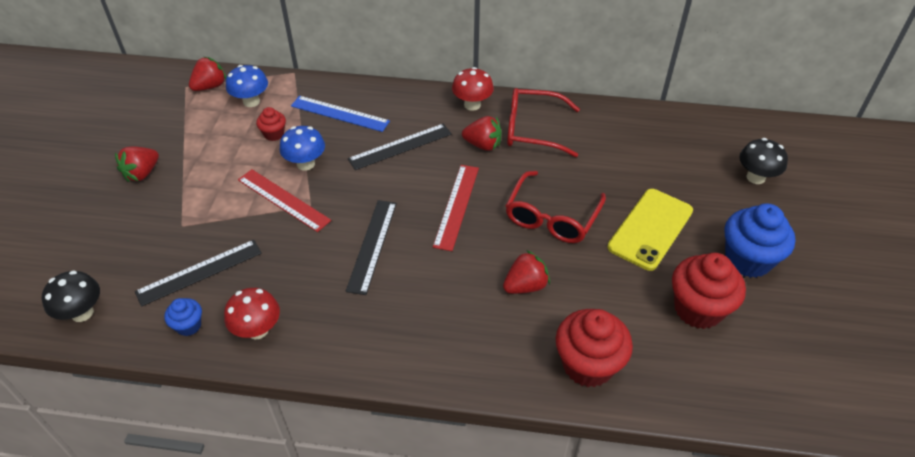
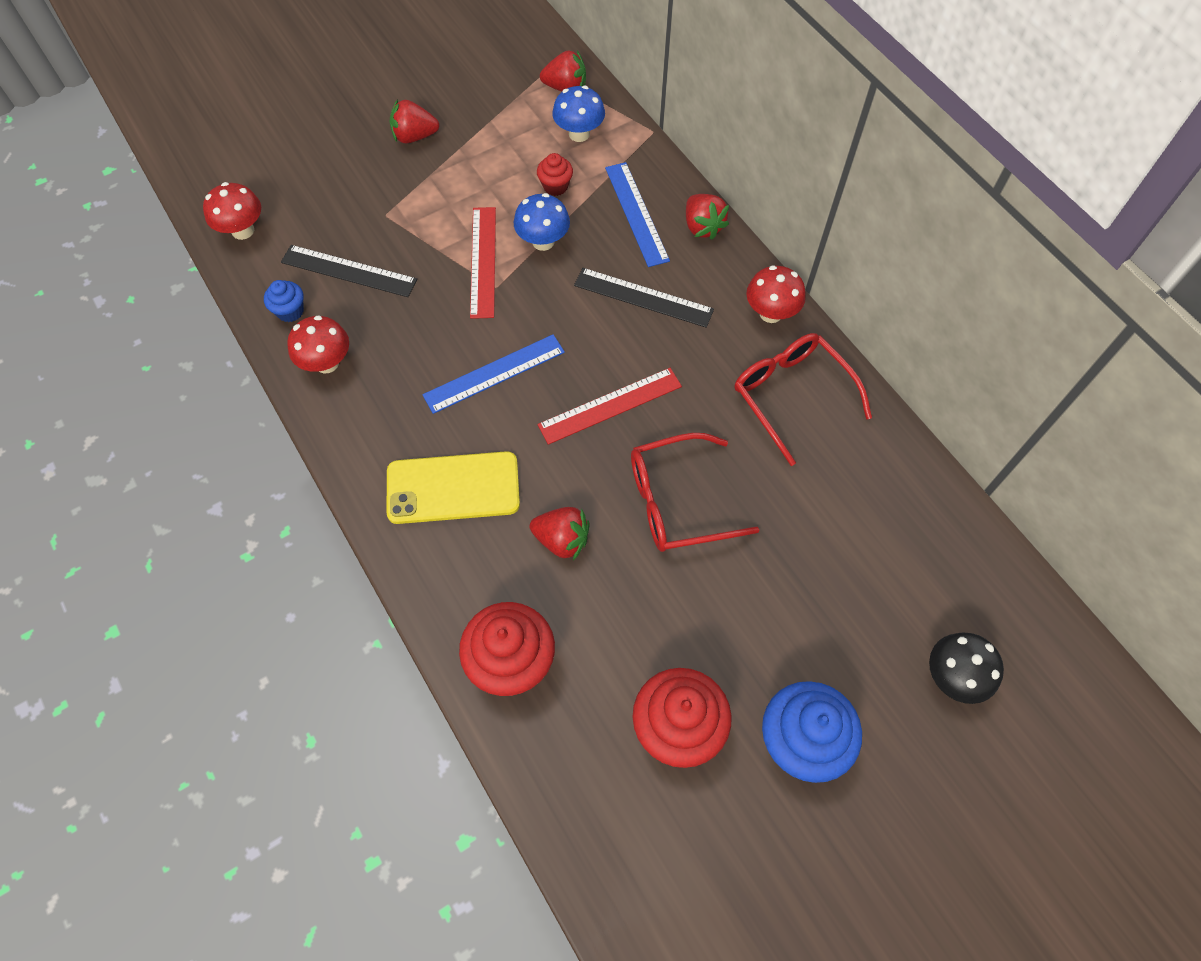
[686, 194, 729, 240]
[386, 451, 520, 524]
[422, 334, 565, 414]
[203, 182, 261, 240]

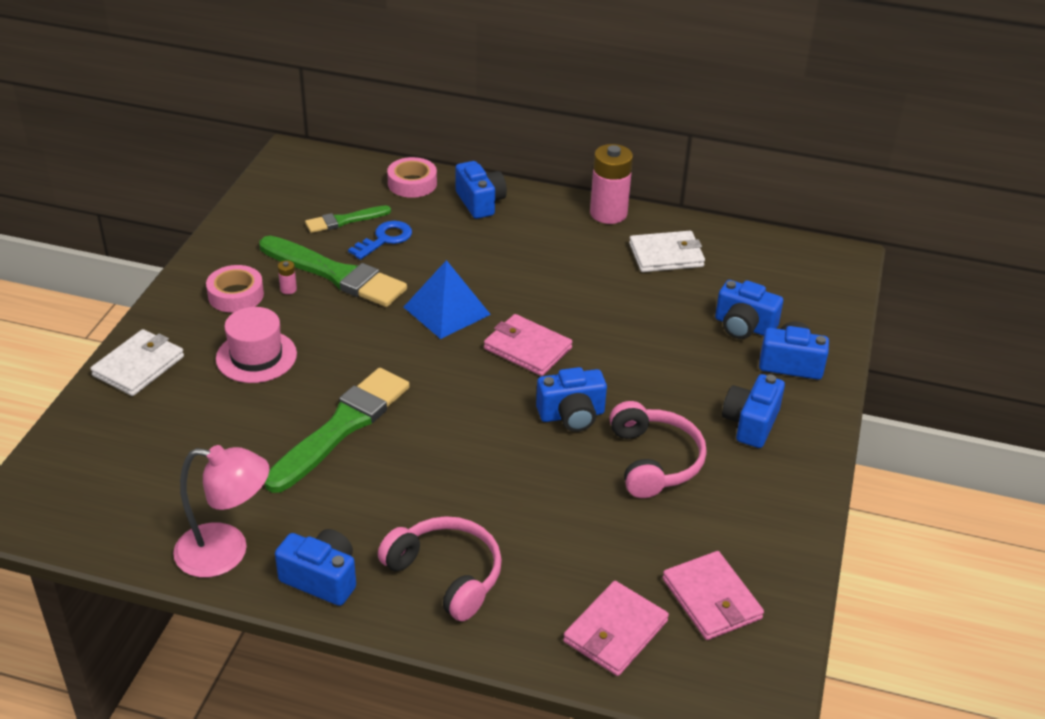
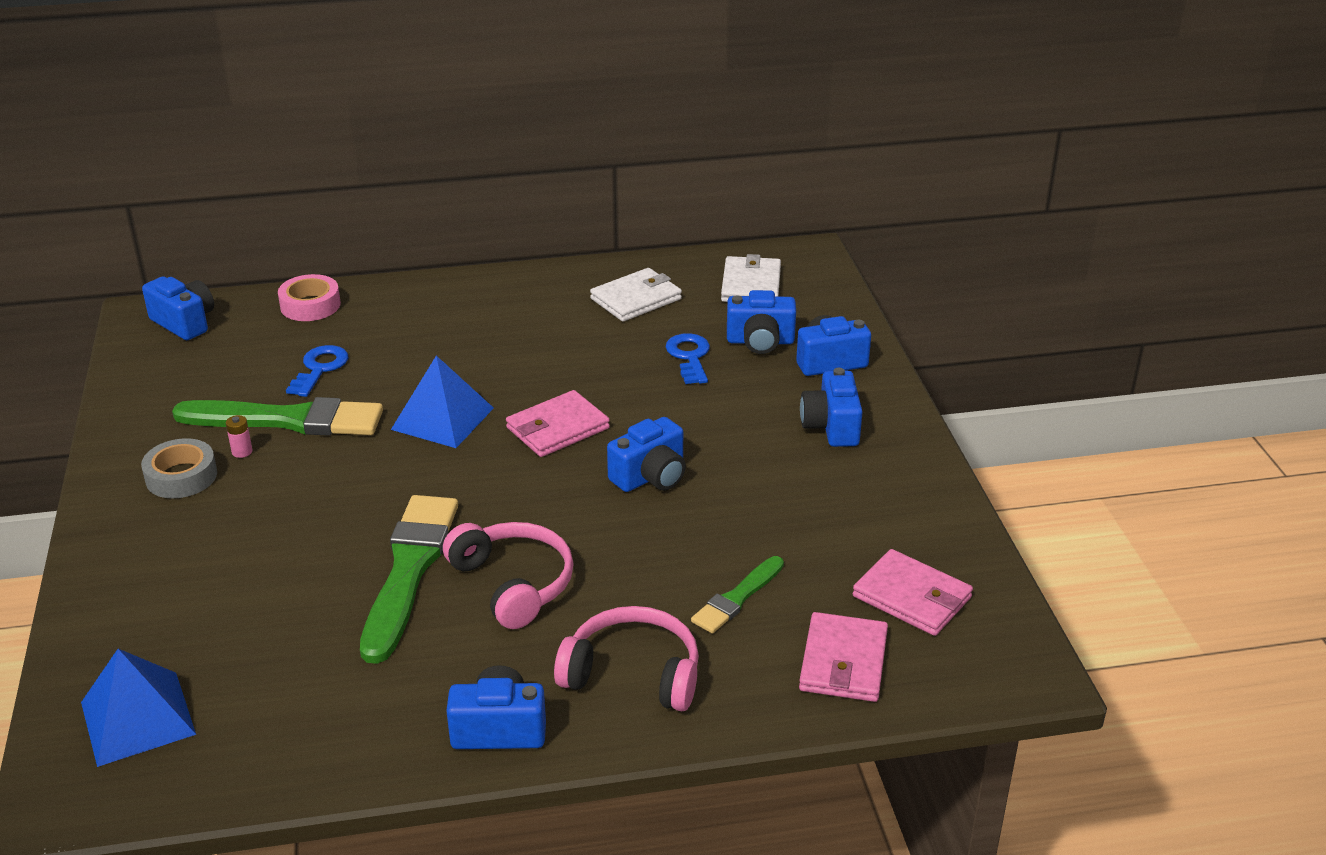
[590, 144, 633, 224] (first image)
[142, 276, 214, 340]
[691, 556, 784, 633]
[141, 438, 217, 498]
[216, 307, 297, 383] (first image)
[506, 390, 610, 457]
[721, 254, 781, 302]
[443, 522, 574, 629]
[173, 445, 269, 577] (first image)
[666, 333, 710, 384]
[81, 649, 196, 767]

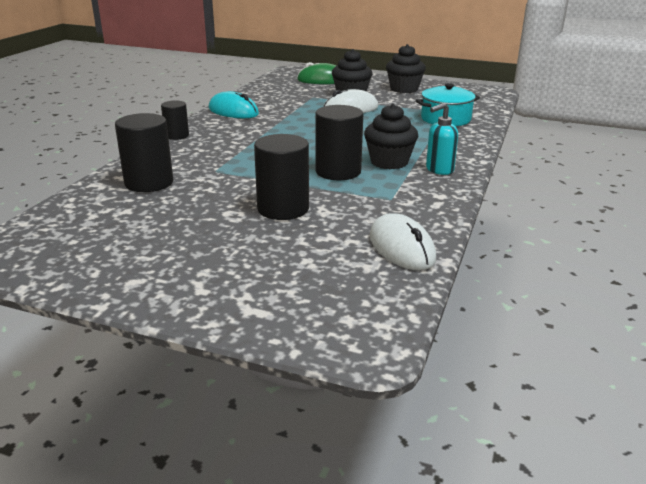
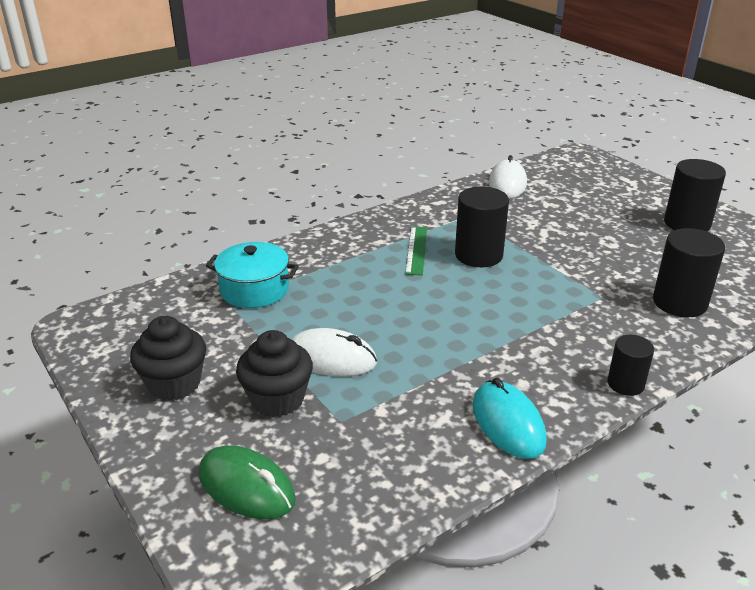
[426, 103, 458, 175] (first image)
[405, 227, 427, 275]
[664, 159, 726, 232]

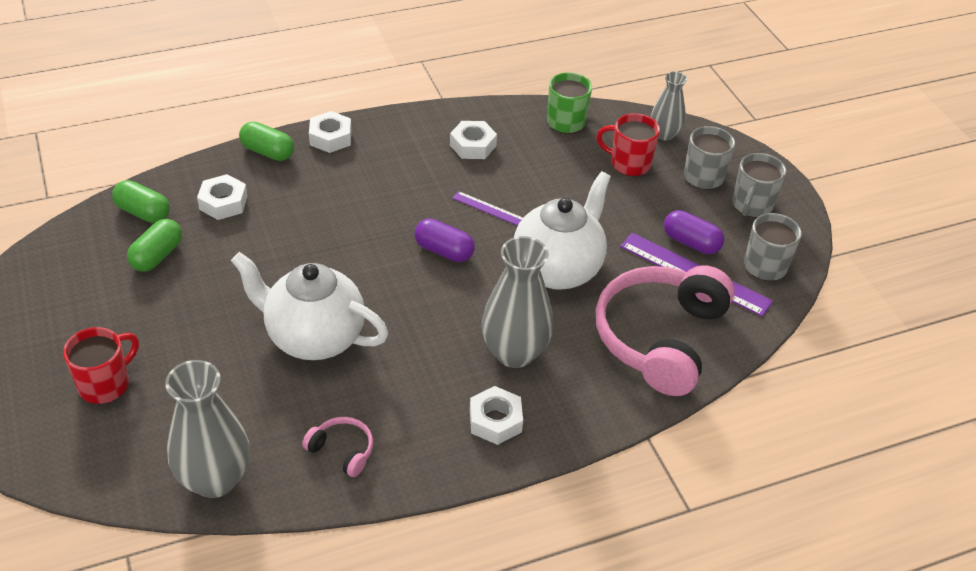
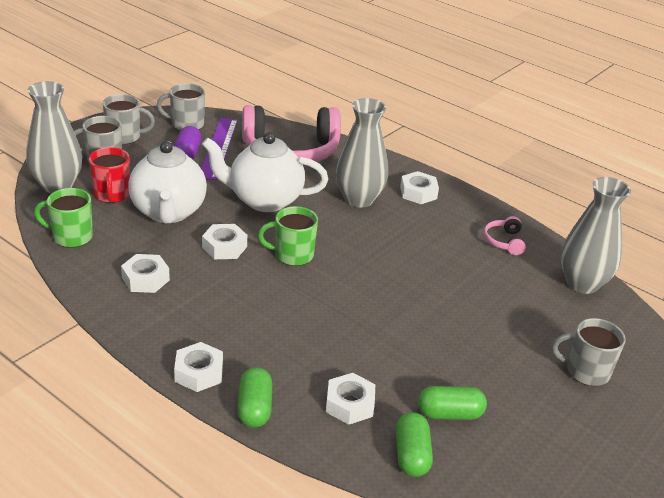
[26, 81, 82, 193]
[202, 224, 247, 259]
[258, 206, 318, 266]
[128, 141, 207, 223]
[552, 318, 626, 386]

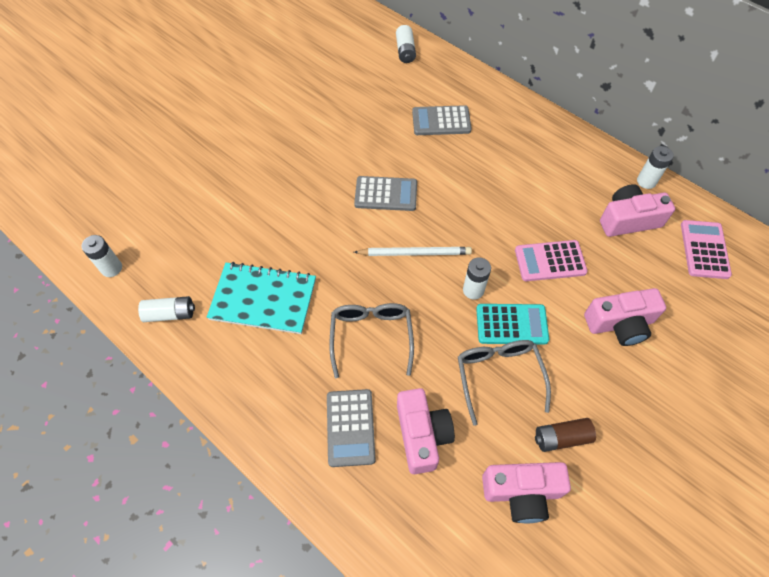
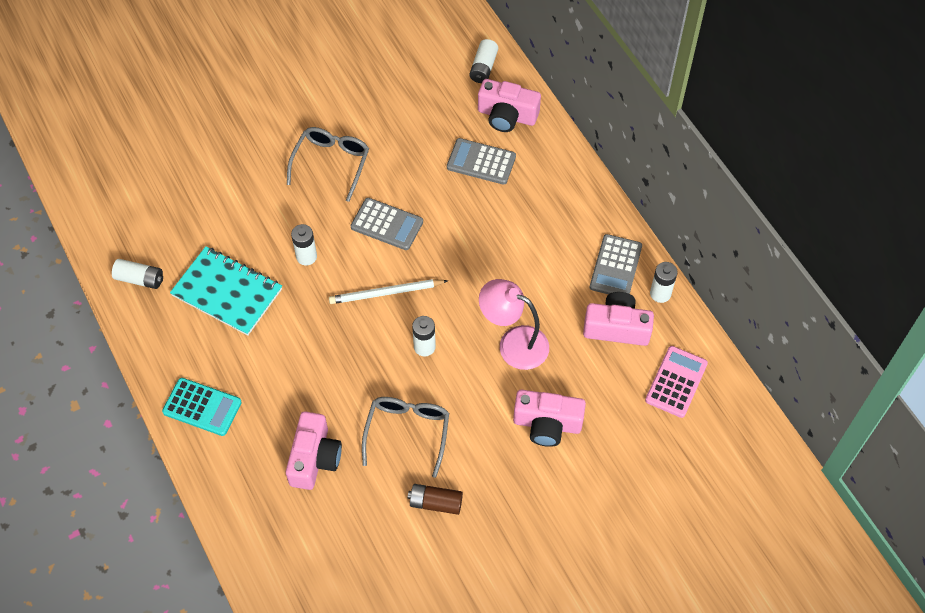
[291, 224, 317, 265]
[479, 279, 549, 370]
[329, 279, 448, 304]
[287, 127, 369, 202]
[162, 378, 242, 436]
[590, 234, 642, 295]
[478, 79, 541, 132]

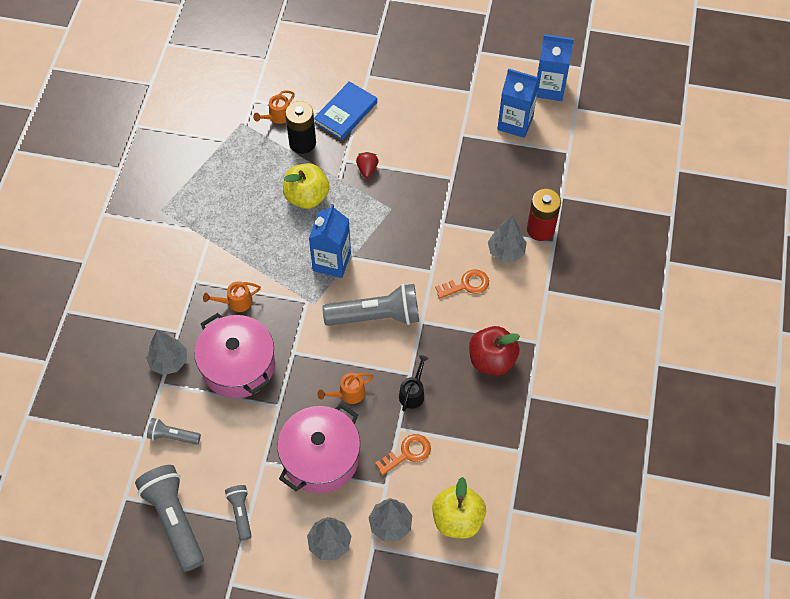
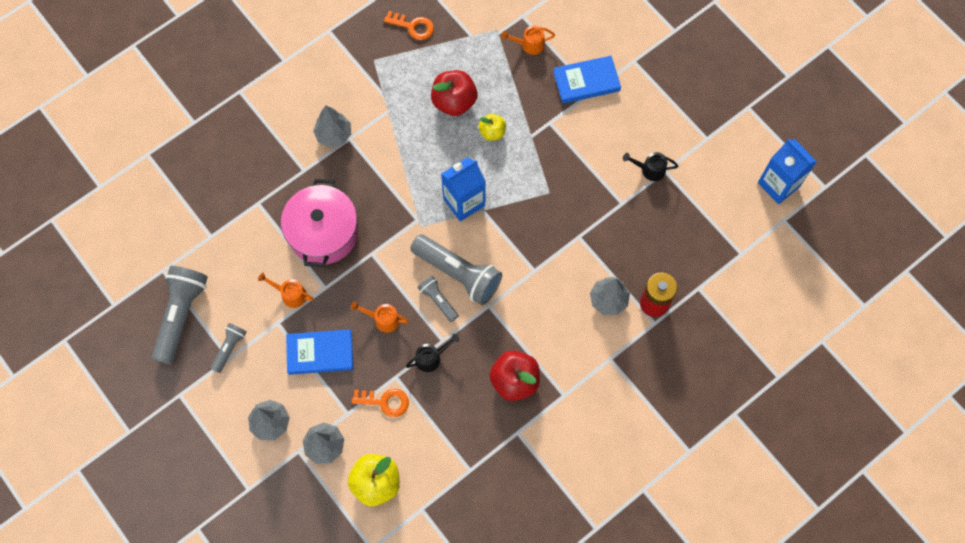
[497, 69, 540, 138] (first image)
[285, 101, 316, 154] (first image)
[356, 152, 379, 178] (first image)
[479, 114, 506, 141]
[384, 11, 434, 40]
[258, 273, 313, 308]
[313, 106, 351, 147]
[286, 329, 353, 375]
[418, 276, 458, 322]
[431, 70, 477, 116]
[623, 152, 678, 181]

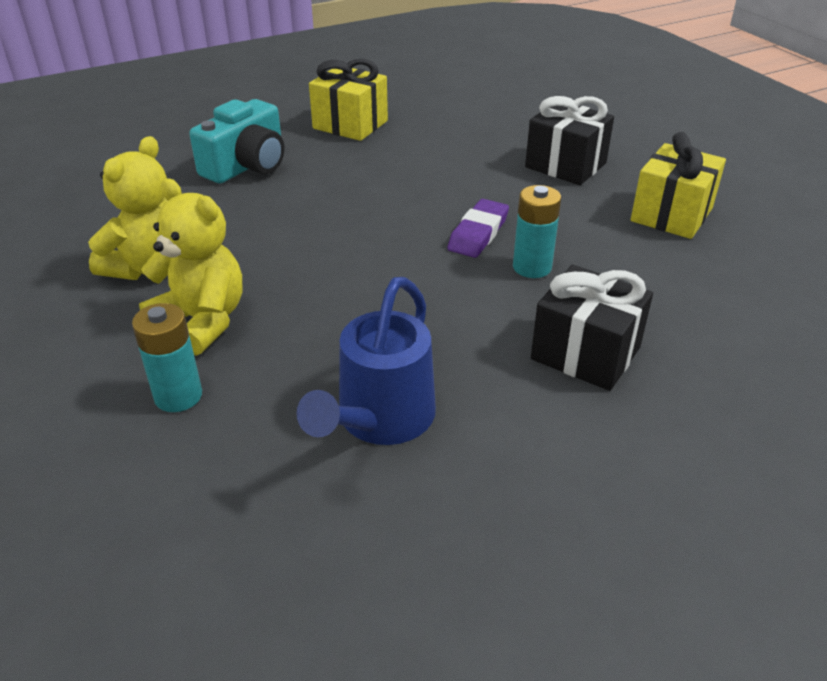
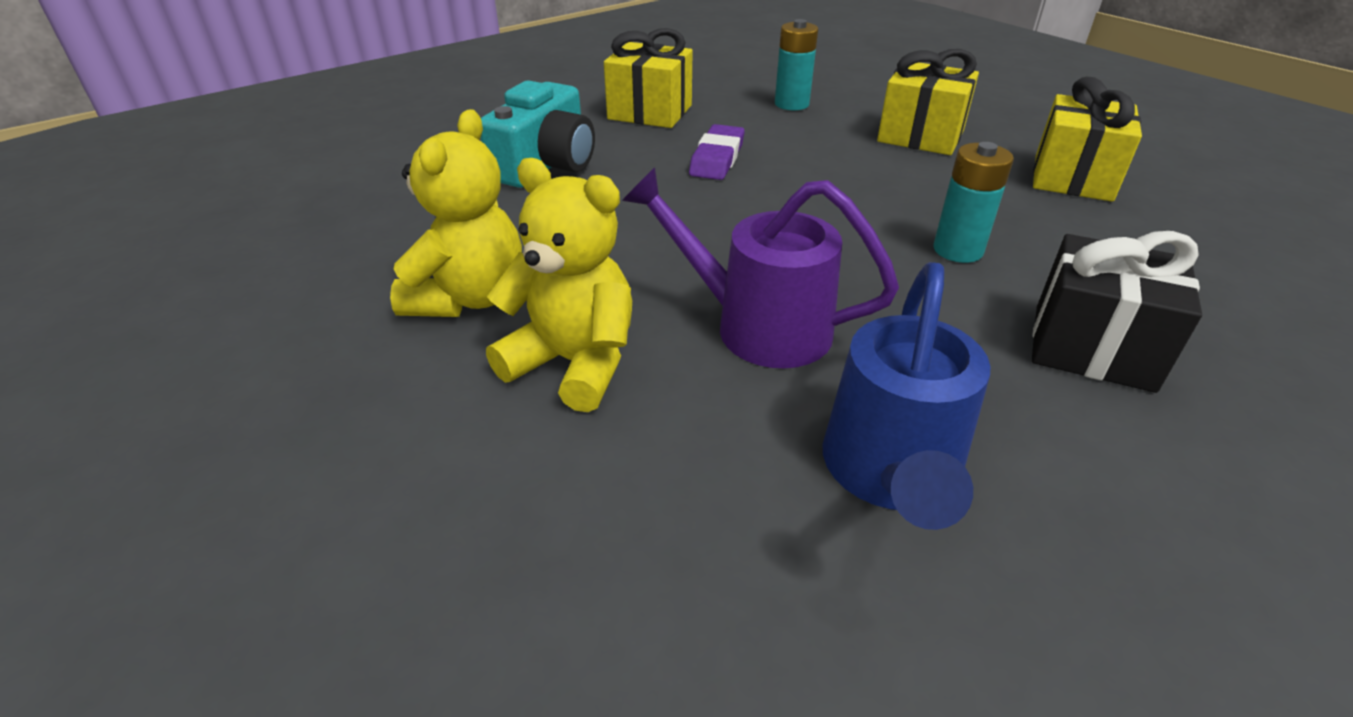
[877, 49, 979, 155]
[689, 124, 745, 180]
[775, 19, 818, 110]
[622, 167, 899, 368]

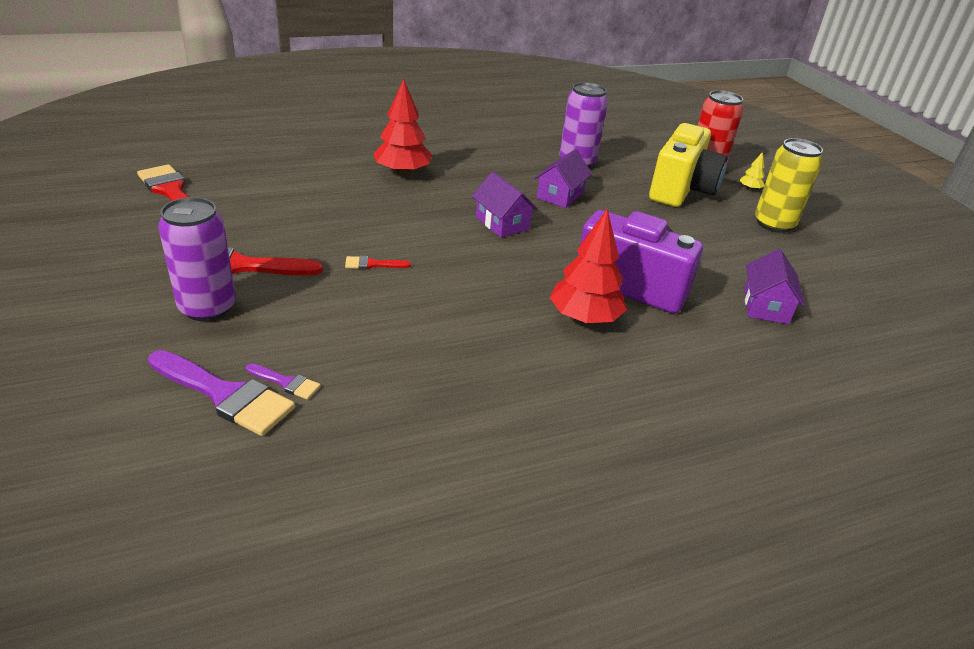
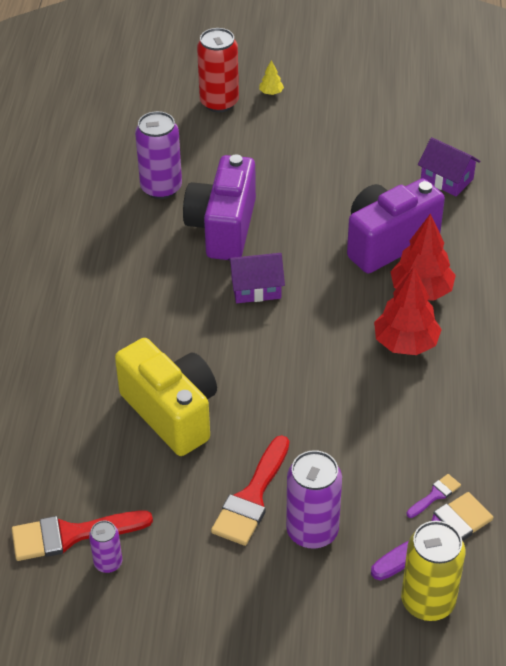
[374, 267, 442, 355]
[115, 338, 217, 456]
[401, 521, 466, 621]
[183, 154, 256, 260]
[345, 256, 411, 269] (first image)
[89, 520, 122, 573]

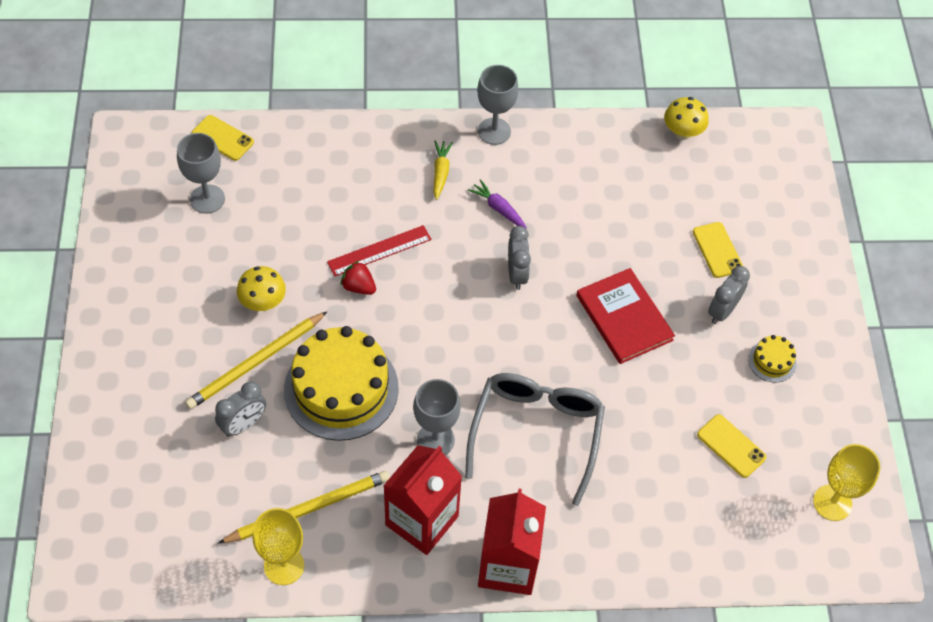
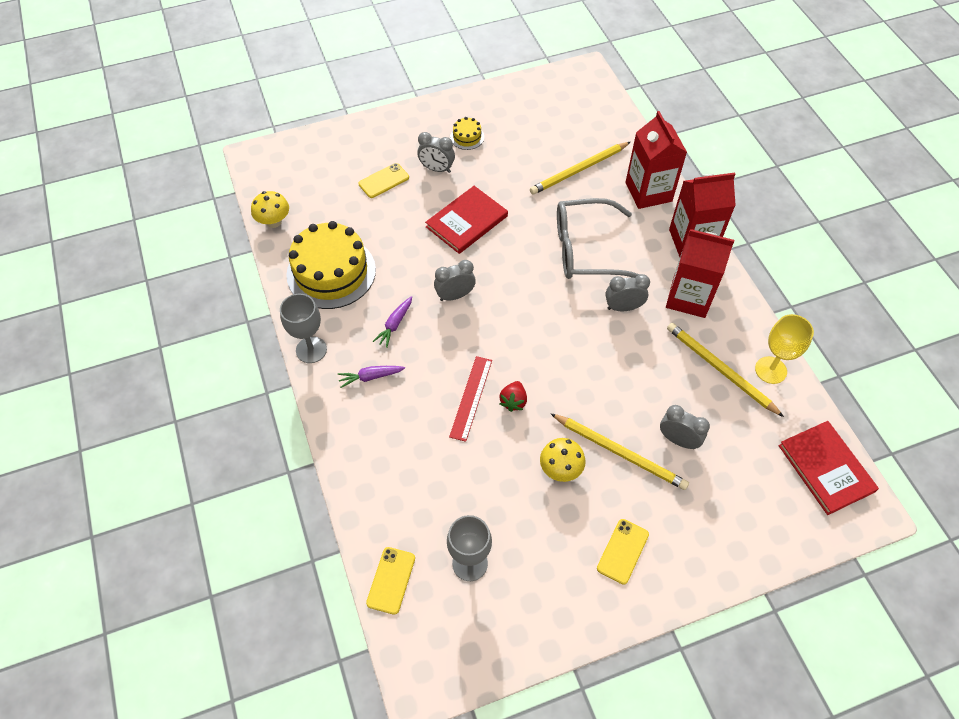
[338, 366, 405, 388]
[449, 356, 492, 442]
[286, 221, 376, 309]
[605, 274, 650, 311]
[597, 519, 649, 585]
[813, 444, 880, 521] (first image)
[625, 111, 687, 209]
[530, 142, 630, 195]
[779, 421, 879, 515]

